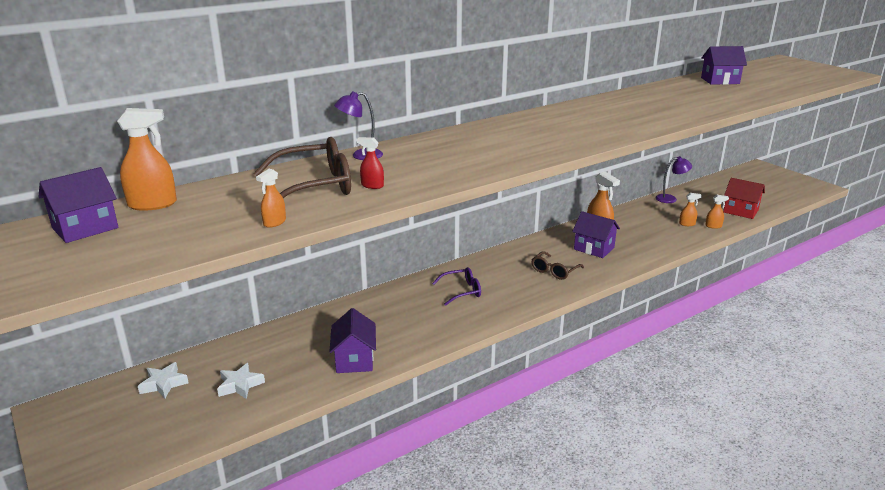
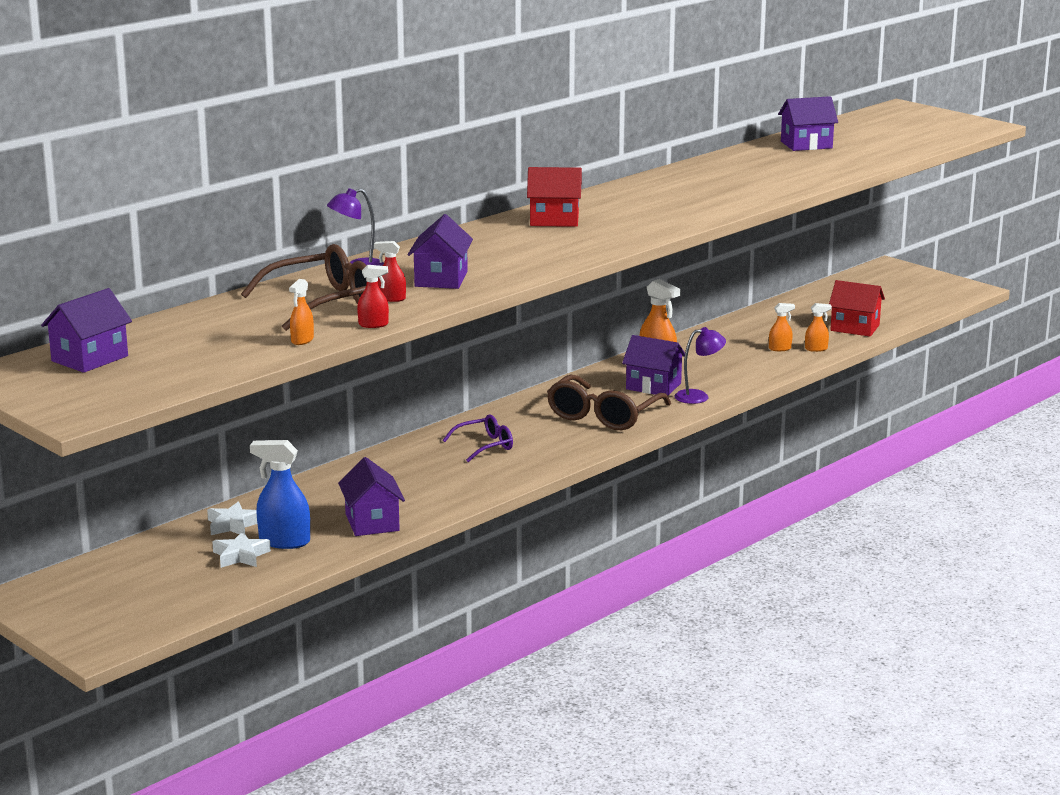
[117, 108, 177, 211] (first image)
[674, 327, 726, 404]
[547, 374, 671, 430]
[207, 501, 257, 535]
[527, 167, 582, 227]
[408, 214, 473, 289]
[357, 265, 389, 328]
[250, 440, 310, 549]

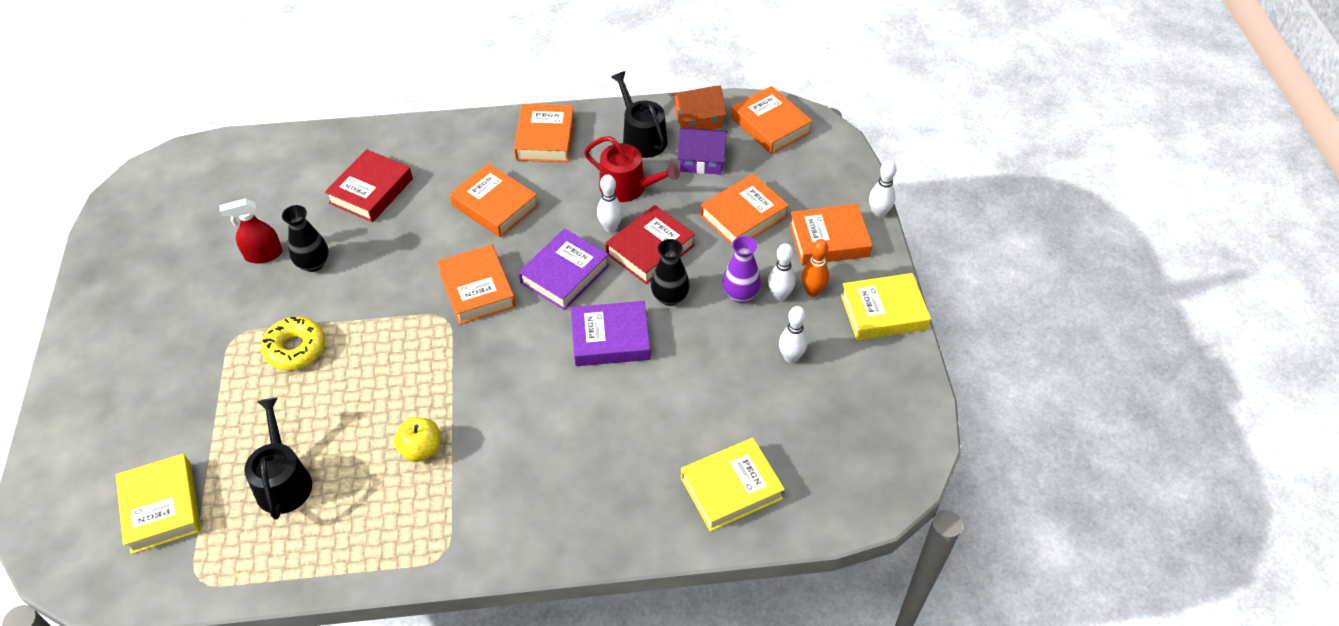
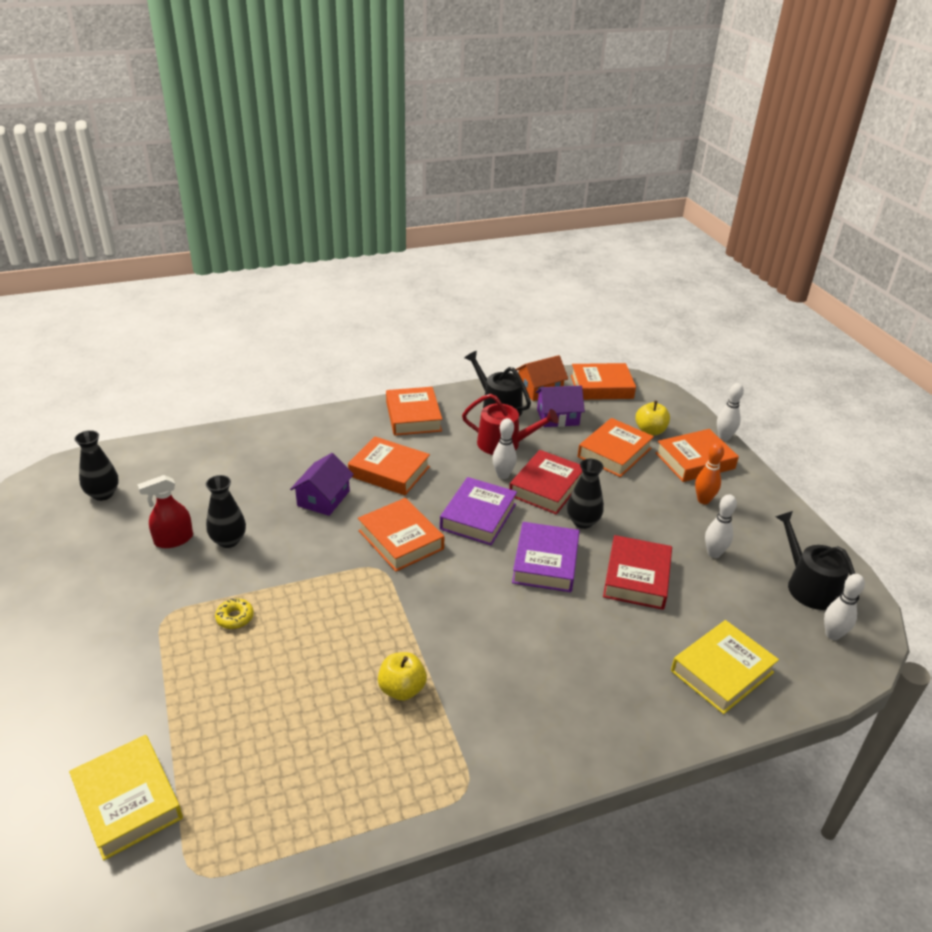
[571, 363, 636, 400]
[603, 535, 672, 610]
[722, 236, 761, 303] (first image)
[824, 574, 865, 640]
[841, 273, 931, 340] (first image)
[512, 522, 579, 592]
[215, 598, 254, 629]
[775, 511, 859, 610]
[635, 401, 670, 436]
[74, 430, 119, 501]
[290, 453, 354, 516]

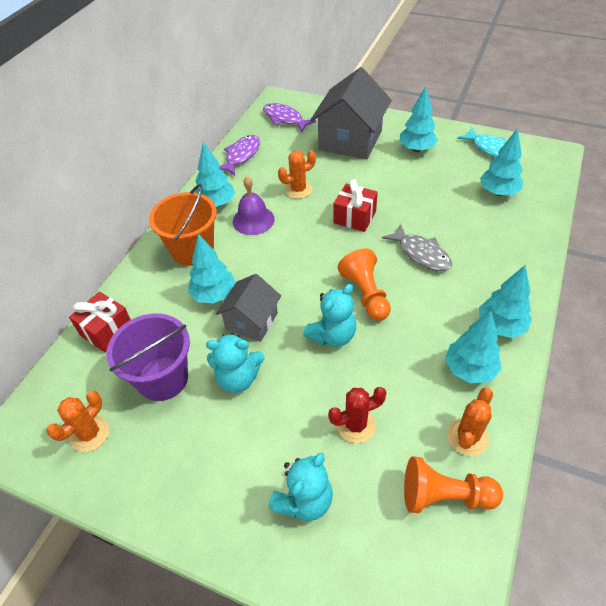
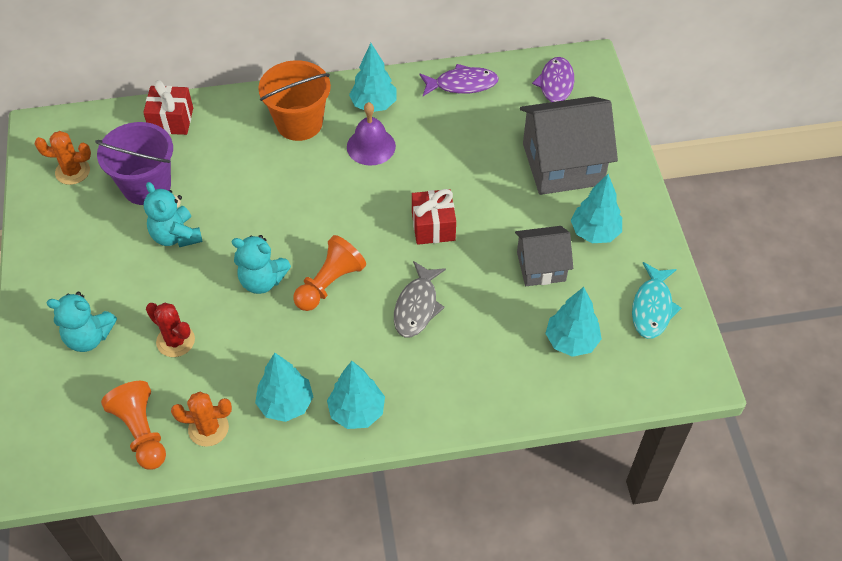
[278, 150, 316, 199] (first image)
[188, 234, 235, 304] (first image)
[515, 226, 573, 286]

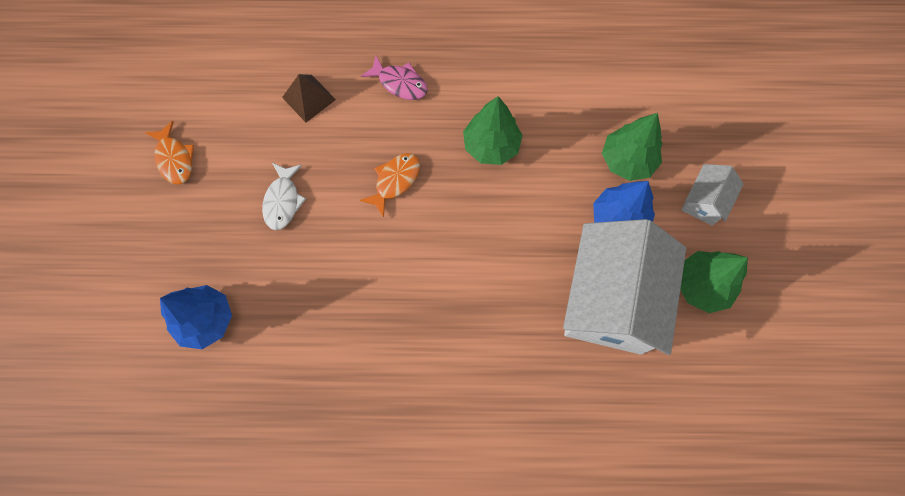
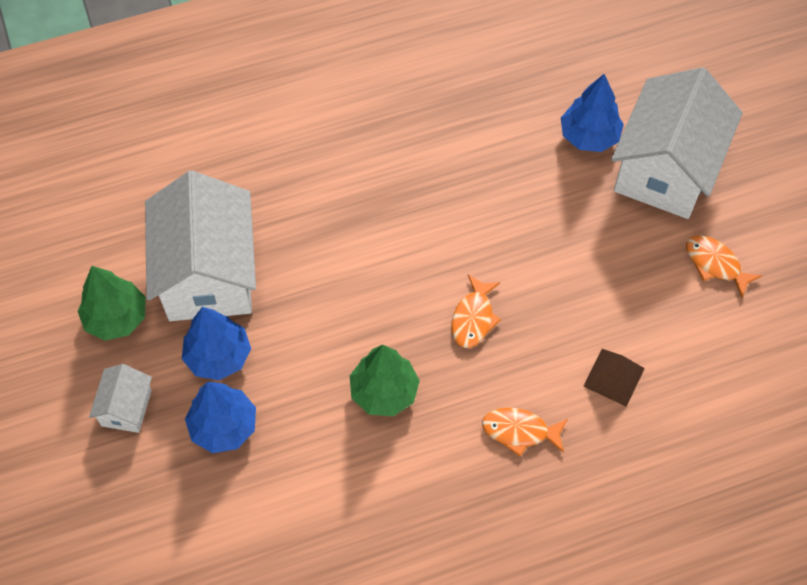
[482, 408, 568, 456]
[185, 382, 256, 453]
[262, 163, 306, 230] (first image)
[611, 67, 743, 219]

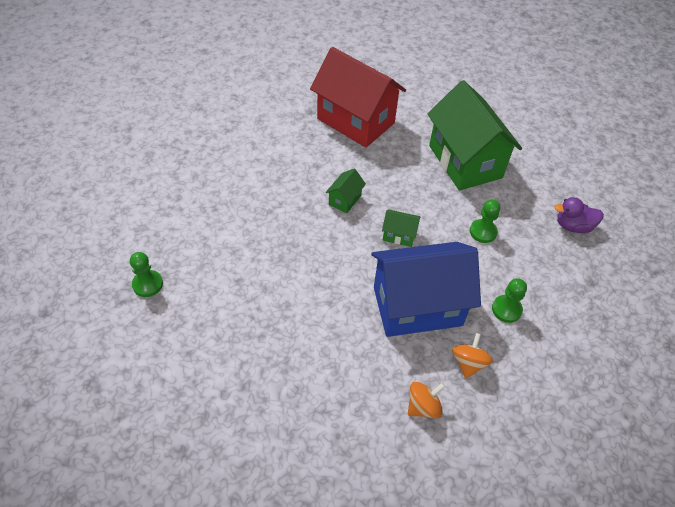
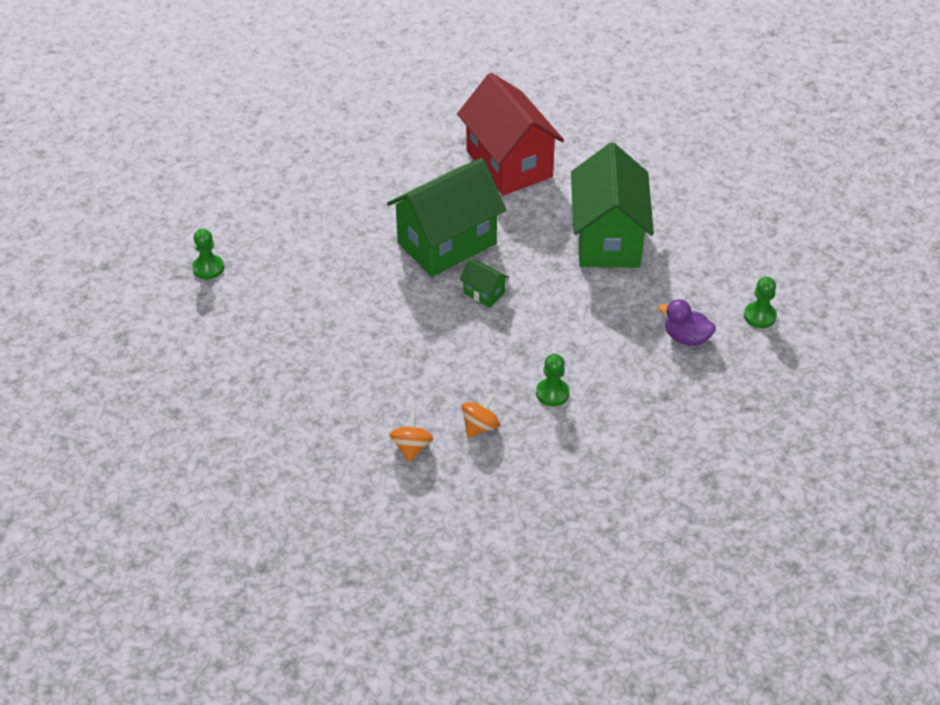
[387, 158, 506, 277]
[744, 277, 777, 328]
[371, 242, 481, 337] (first image)
[389, 412, 433, 462]

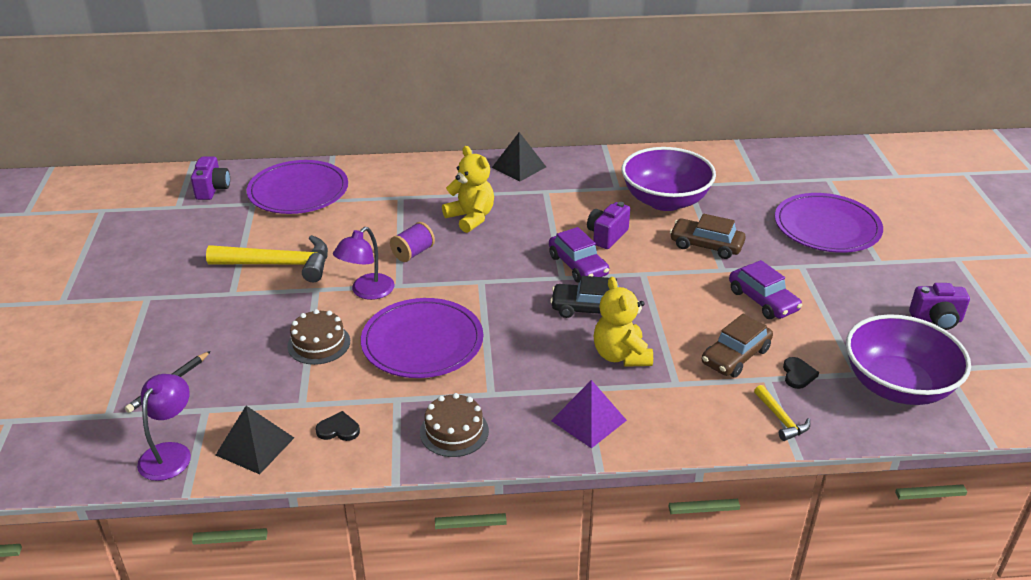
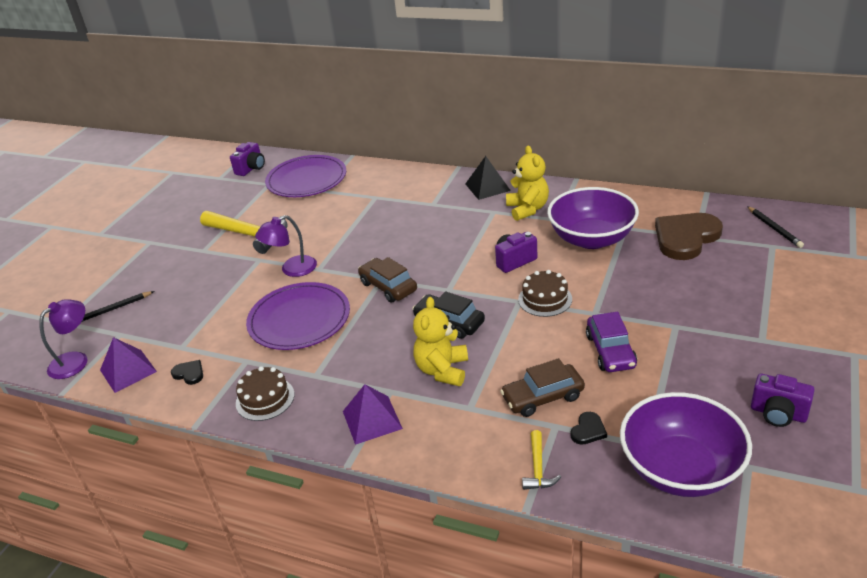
[506, 146, 549, 221]
[775, 193, 883, 253] (first image)
[358, 257, 417, 303]
[390, 222, 435, 262] (first image)
[549, 227, 609, 283] (first image)
[518, 270, 572, 317]
[100, 337, 157, 393]
[747, 206, 804, 248]
[655, 213, 723, 260]

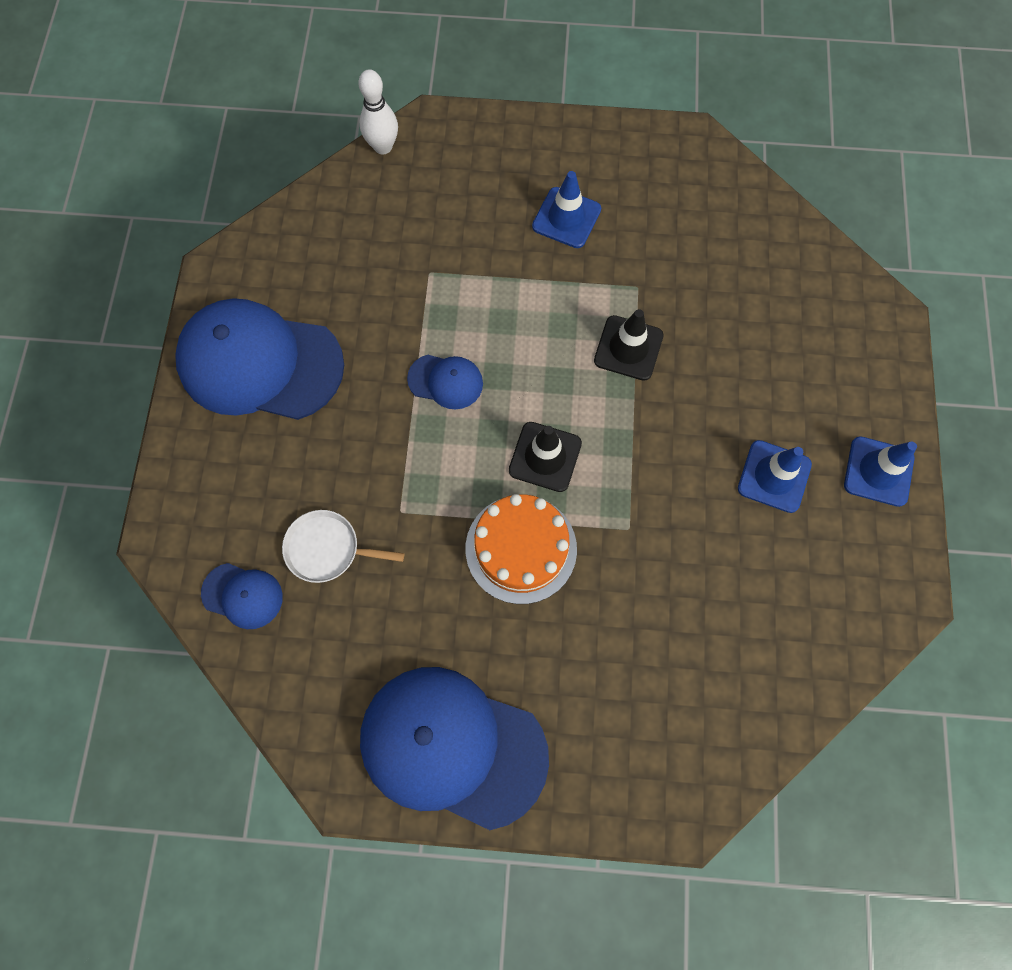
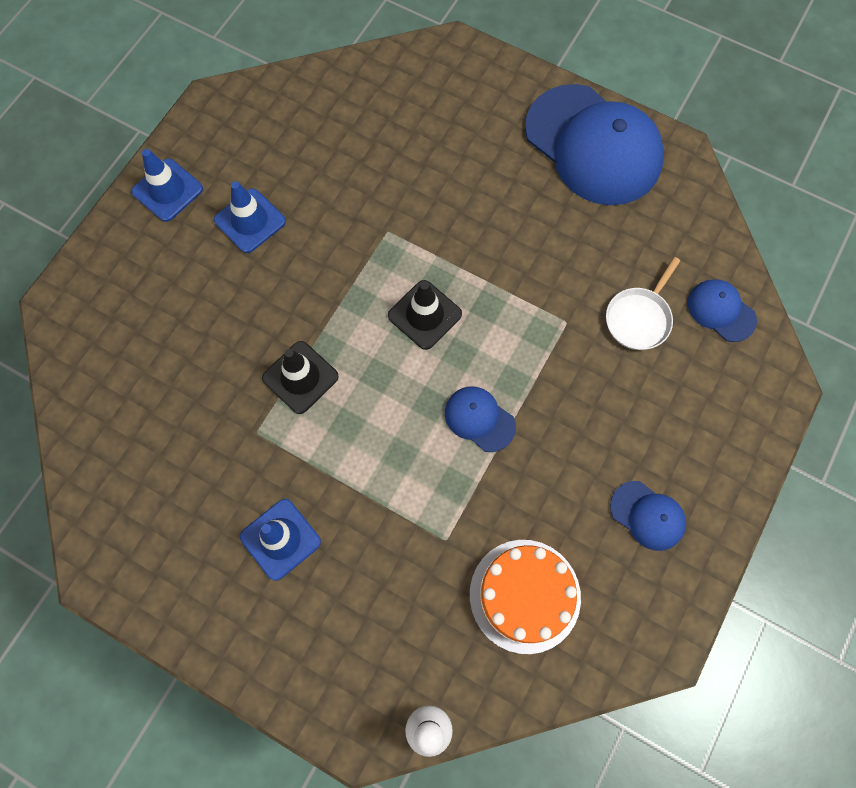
[610, 481, 686, 551]
[470, 540, 581, 654]
[606, 257, 681, 350]

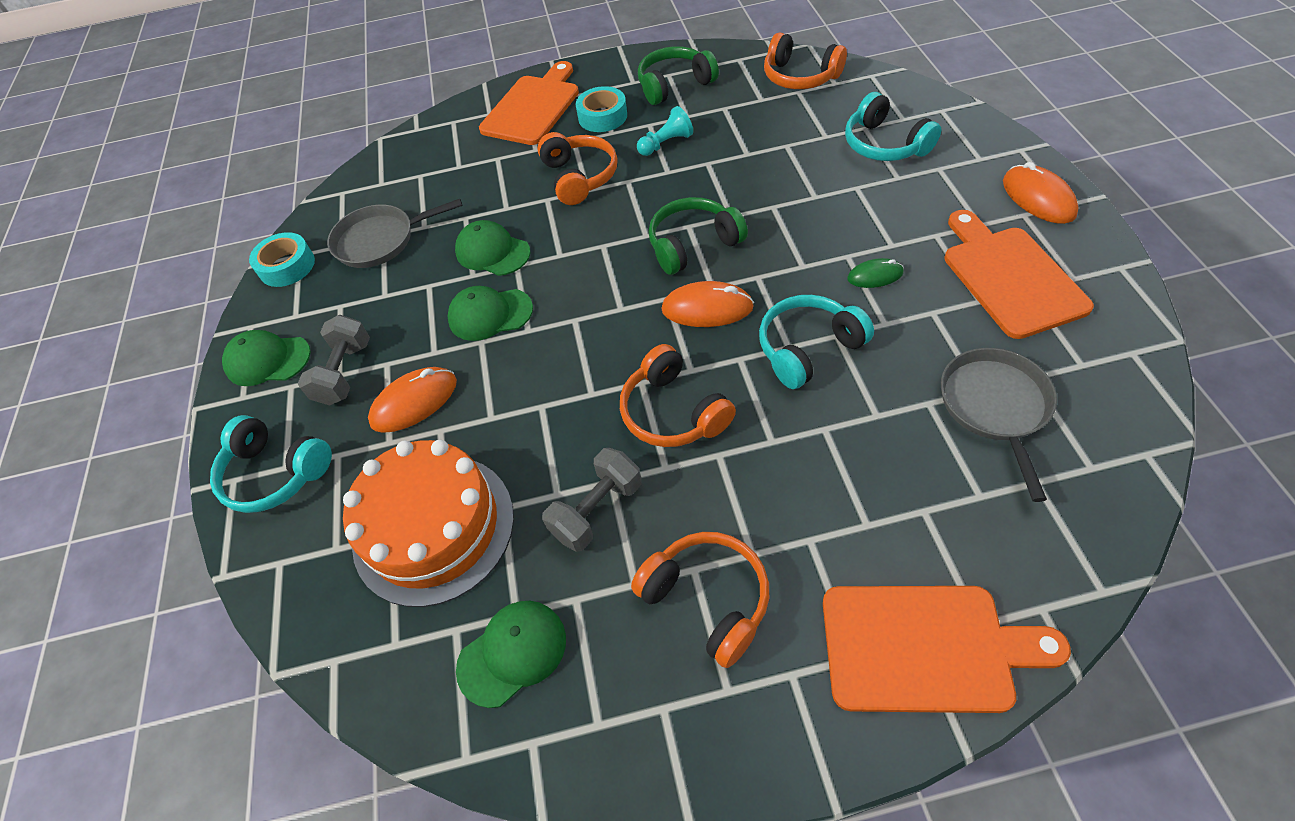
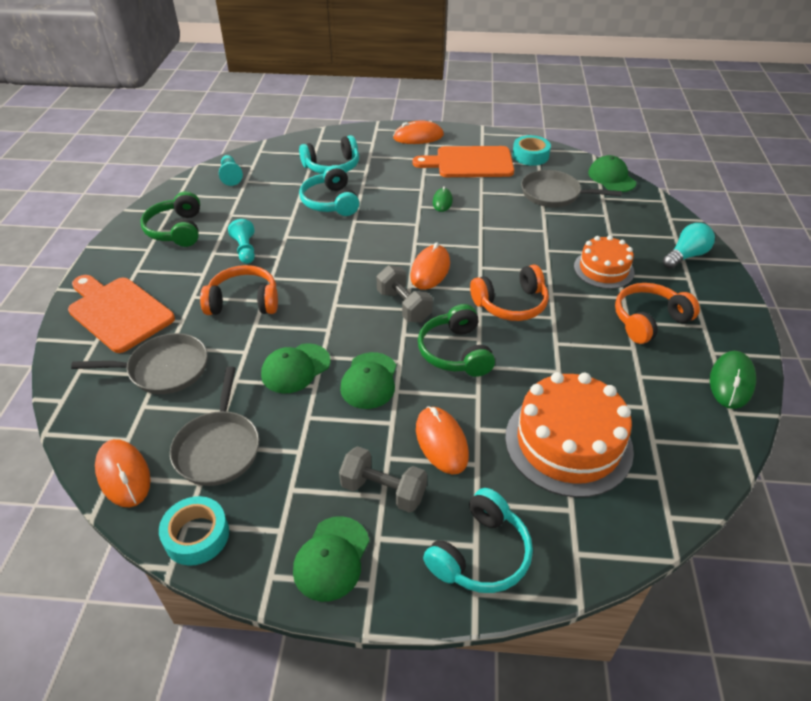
[219, 155, 243, 186]
[512, 135, 551, 166]
[418, 304, 495, 377]
[299, 165, 359, 216]
[376, 265, 433, 322]
[663, 223, 715, 268]
[588, 155, 636, 192]
[574, 235, 634, 289]
[71, 333, 208, 394]
[710, 351, 756, 409]
[95, 439, 151, 507]

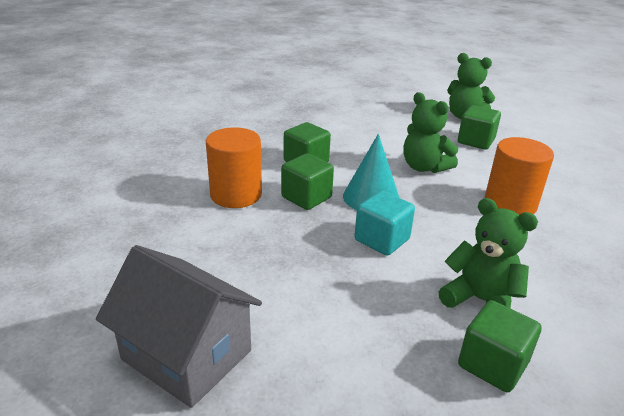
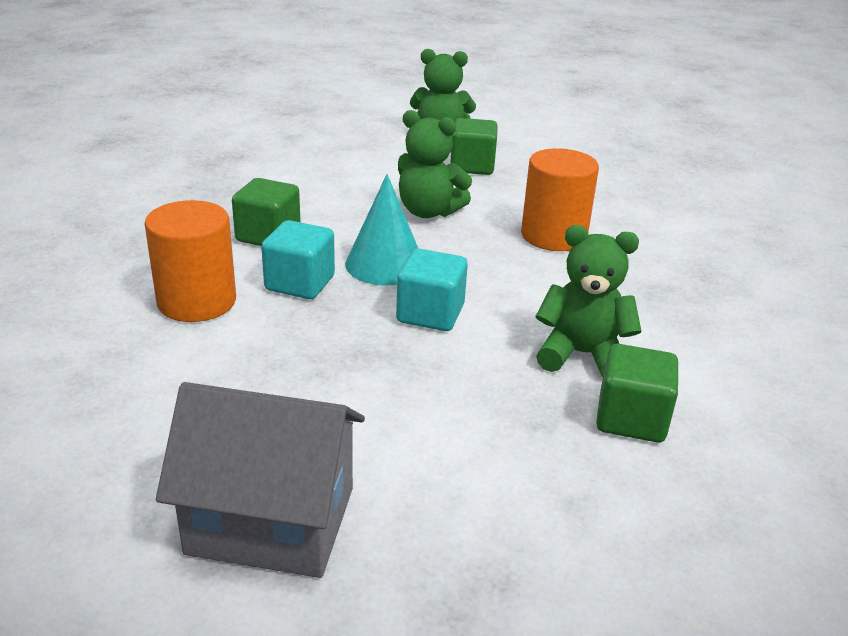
[261, 220, 335, 299]

